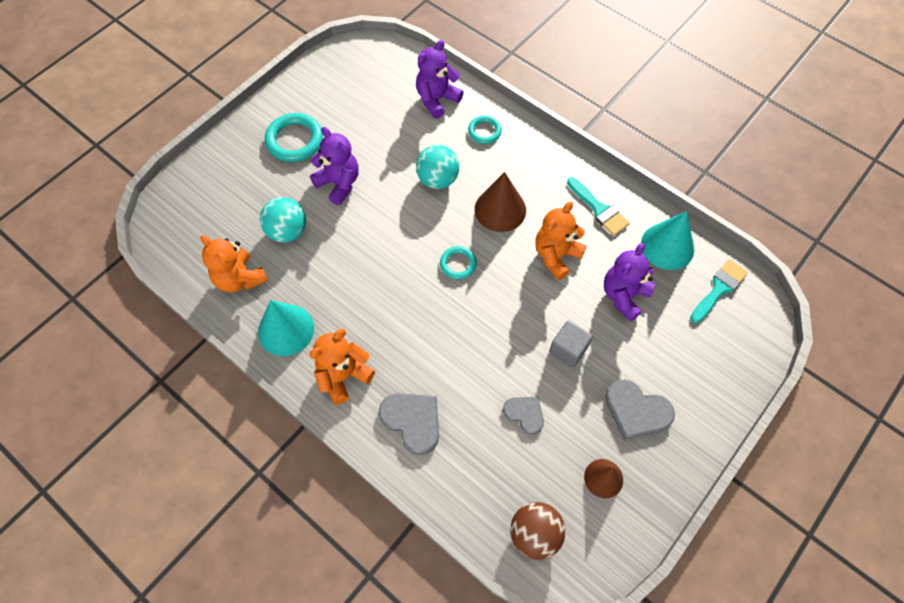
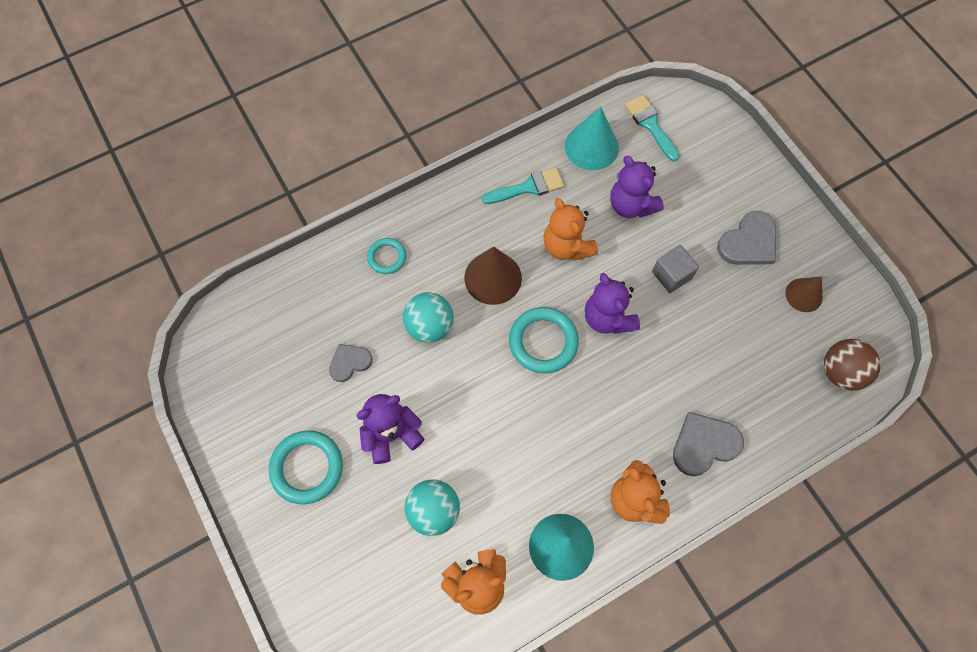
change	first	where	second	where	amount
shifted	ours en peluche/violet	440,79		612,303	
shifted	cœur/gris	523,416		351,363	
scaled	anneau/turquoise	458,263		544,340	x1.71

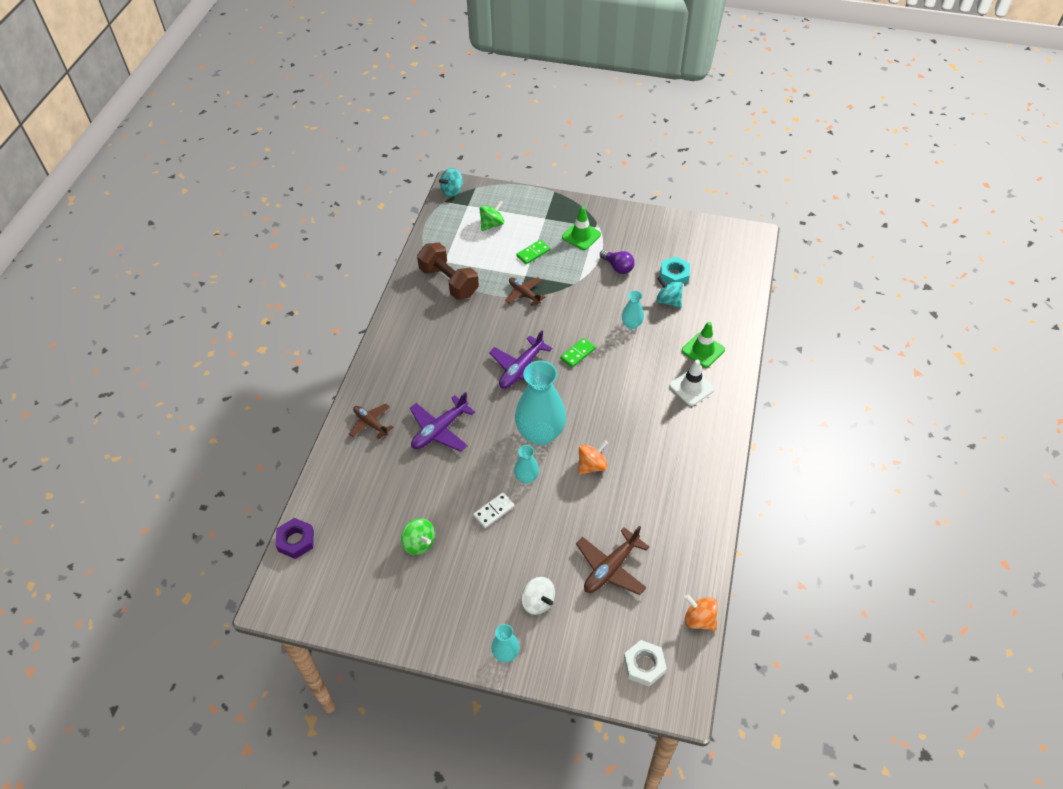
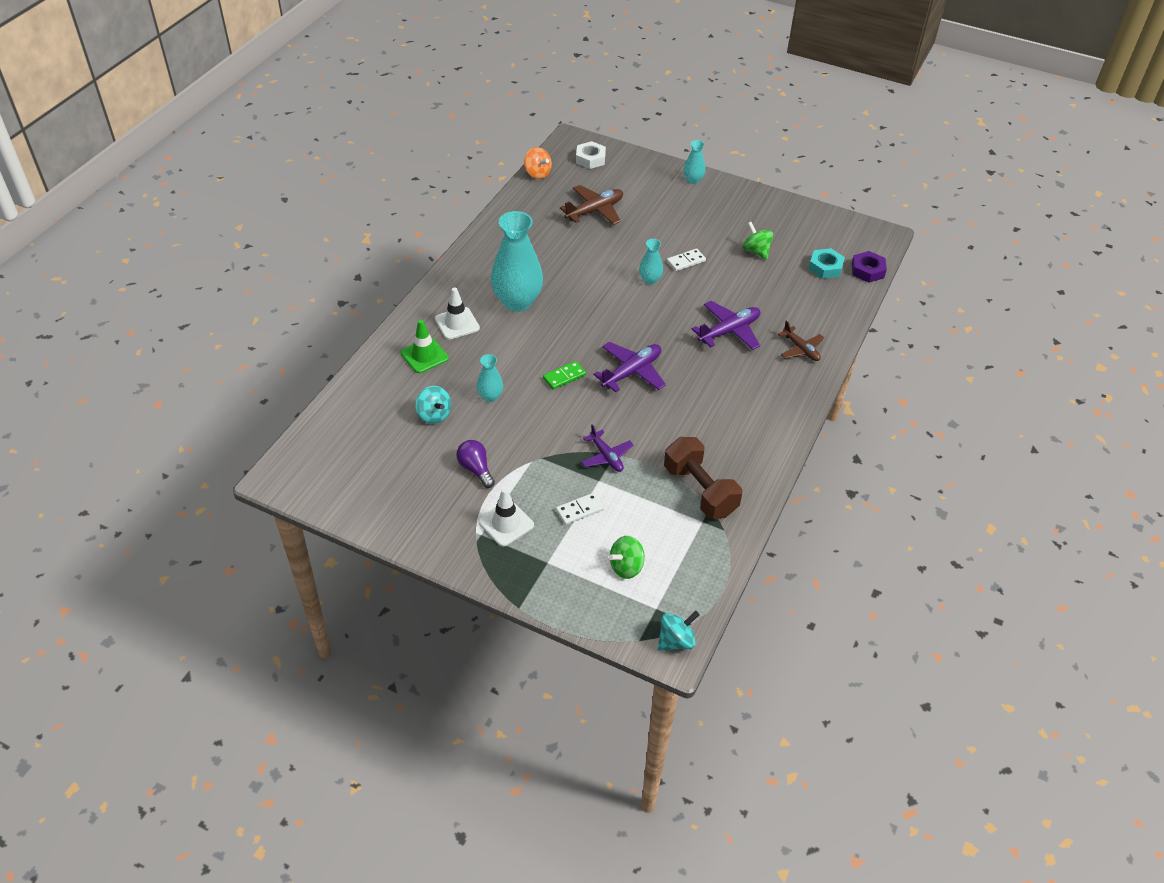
change	first	where	second	where	amount
gone	toupie/blanc	538,596			
gone	toupie/orange	593,457			
shifted	vase/turquoise	540,403		517,261	
shifted	écrou/turquoise	675,270		826,263	
repainted	avion/marron	525,292	avion/violet	607,448	
repainted	domino/vert	533,252	domino/blanc	580,509	
repainted	cône de chantier/vert	581,228	cône de chantier/blanc	506,517	

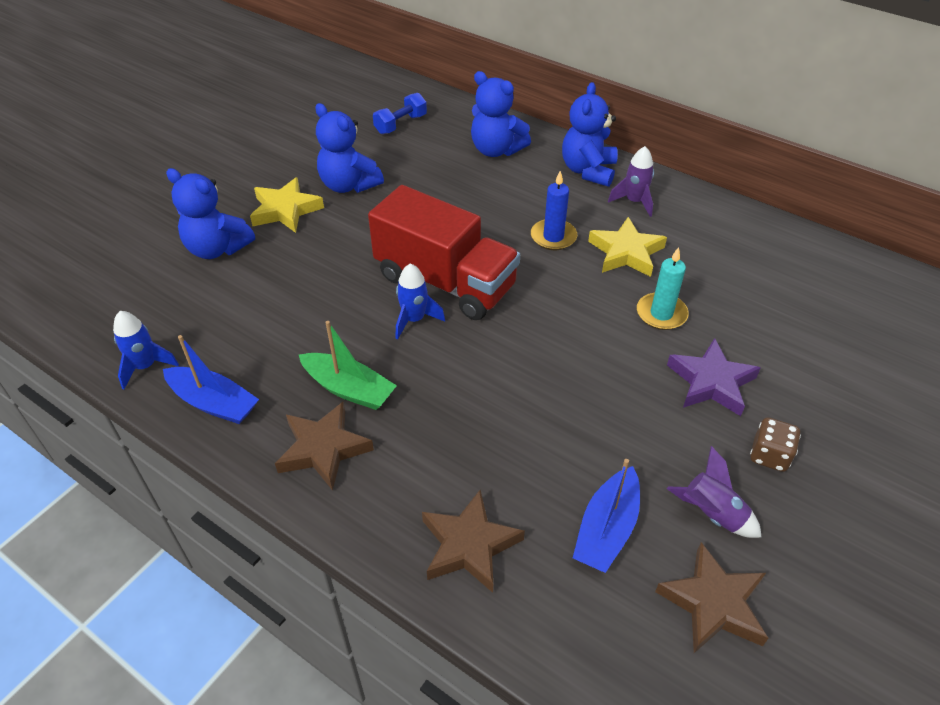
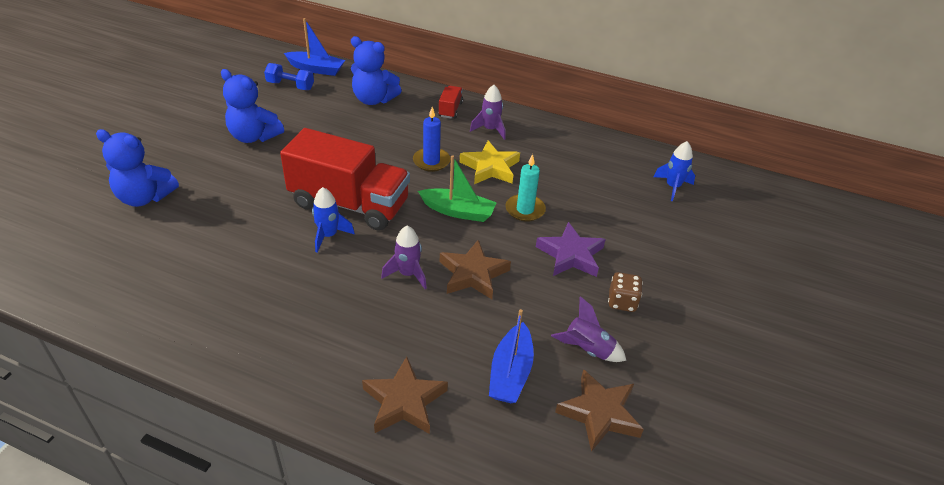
change	first	where	second	where	amount
gone	étoile/jaune	287,205			
new			fusée/violet	404,257	
shifted	fusée/bleu	146,350		674,171	
shifted	bateau/bleu	211,379		314,47	
shifted	étoile/marron	324,446		475,269	
shifted	bateau/vert	348,365		457,188	
swapped	ours en peluche/bleu	590,134	camion/rouge	450,102	
rotated	haltère/bleu	400,113		289,76	75 degrees clockwise

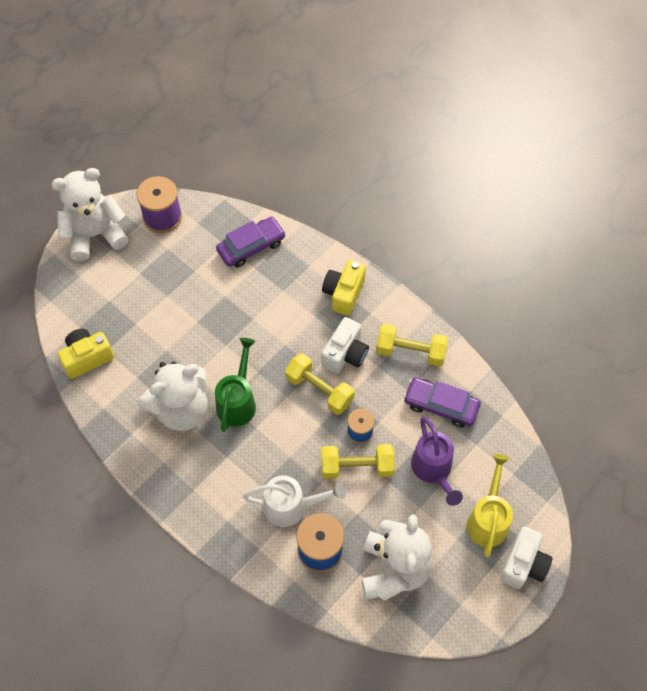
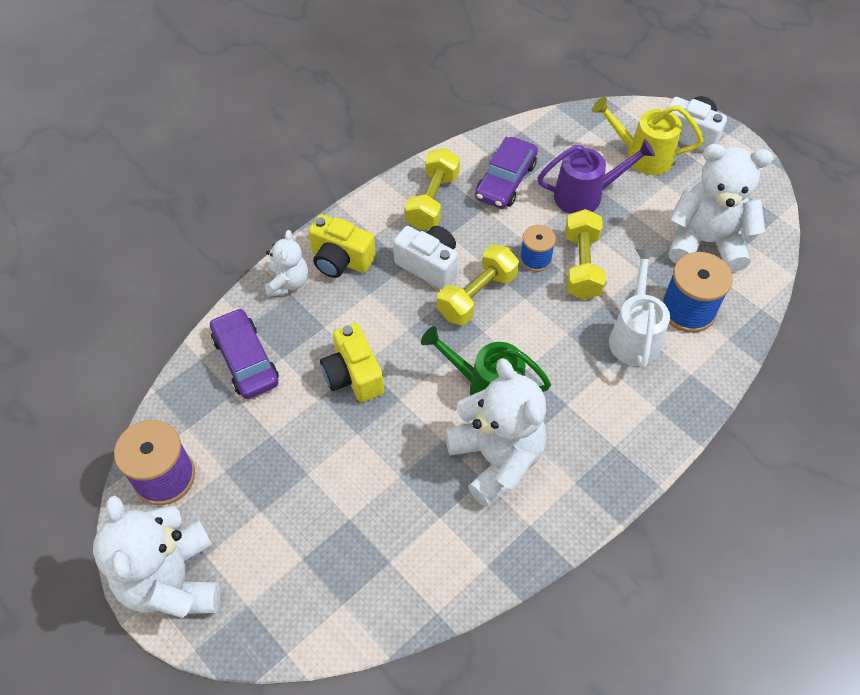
change	first	where	second	where	amount
new			ours en peluche/blanc	286,263	
shifted	appareil photo/jaune	86,354		352,362	

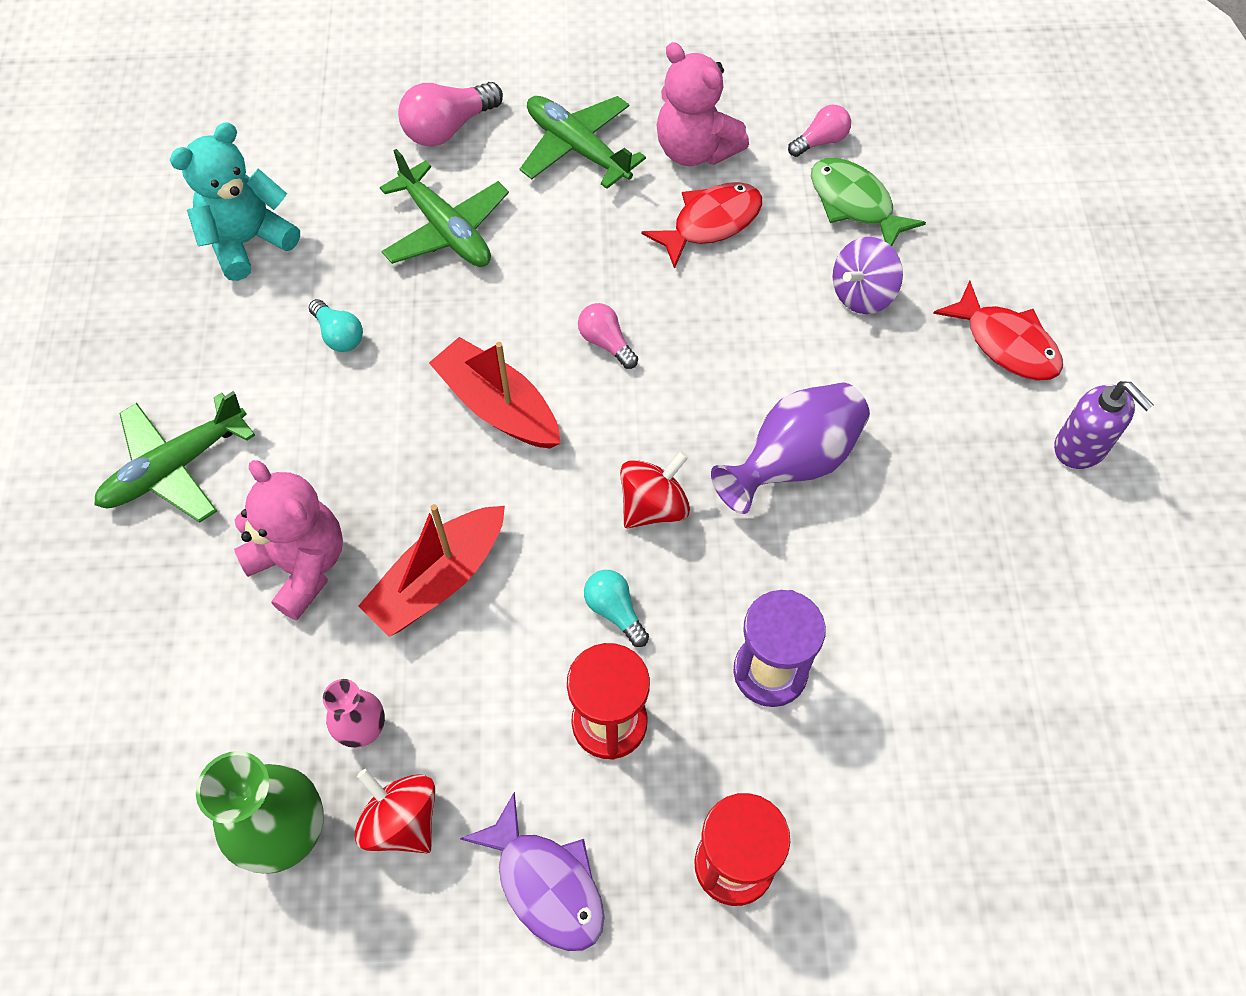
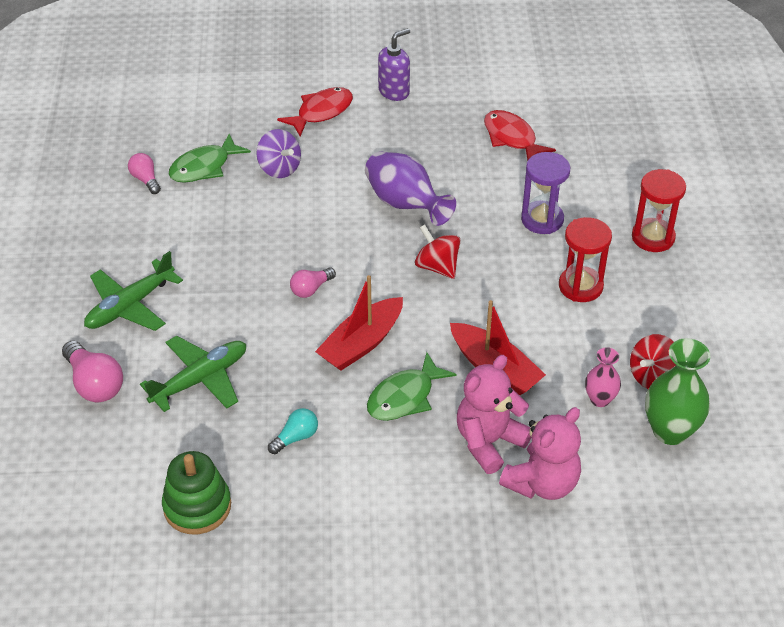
change	first	where	second	where	amount
gone	avion/vert	174,457			
gone	poisson/violet	532,871			
gone	ampoule/turquoise	616,608			
new			poisson/vert	412,386	
shifted	poisson/rouge	702,225		520,135	
shifted	ours en peluche/rose	702,104		540,453	
swapped	ours en peluche/turquoise	235,201	jouet à empiler/vert	196,492	

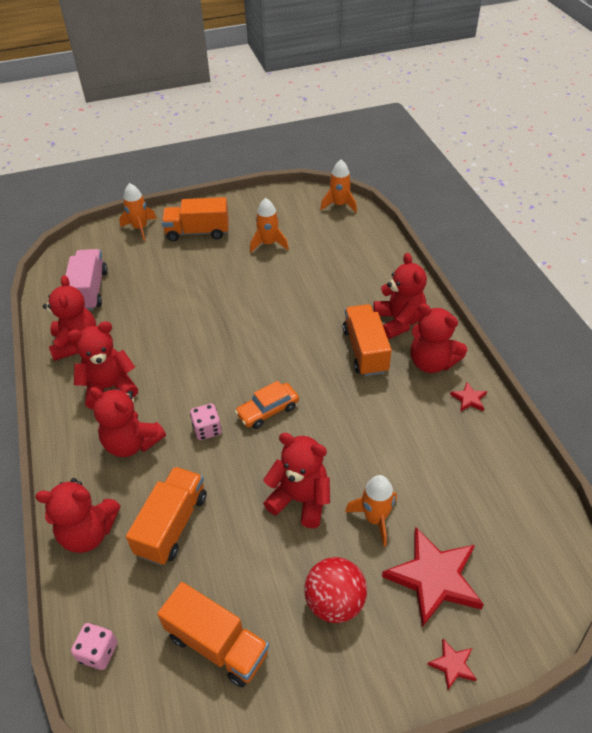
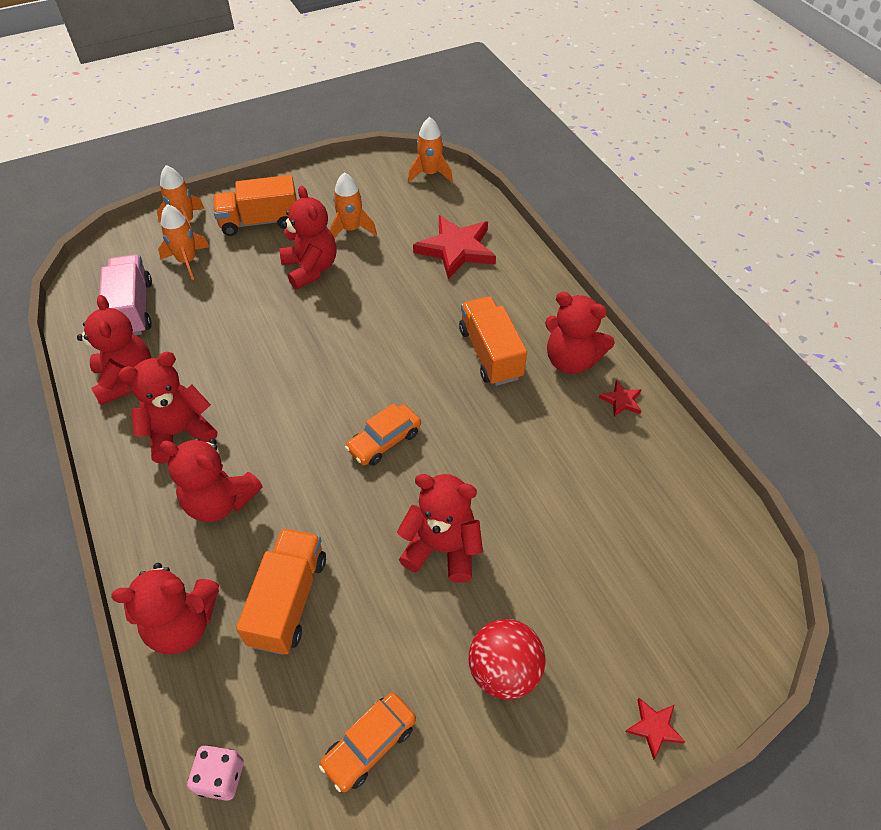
change	first	where	second	where	amount
gone	dé/rose	206,421			
shifted	fusée/orange	371,511		183,242	
shifted	ours en peluche/rouge	400,296		308,238	
shifted	étoile/rouge	433,577		454,247	
swapped	camion/orange	213,634	voiture/orange	367,742	

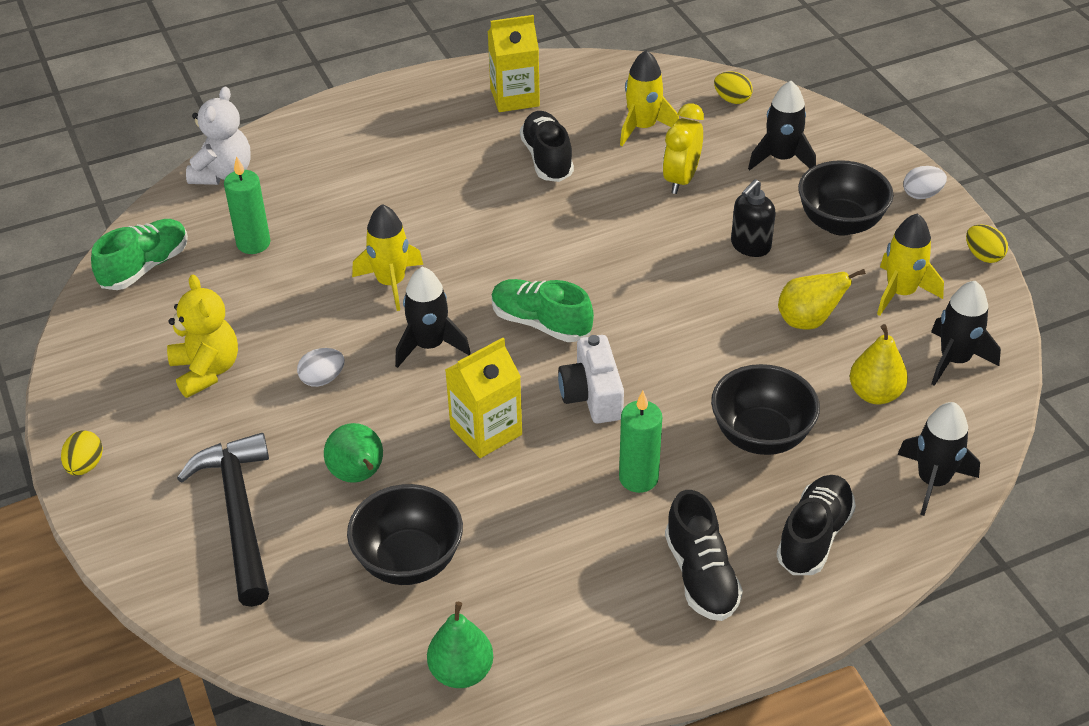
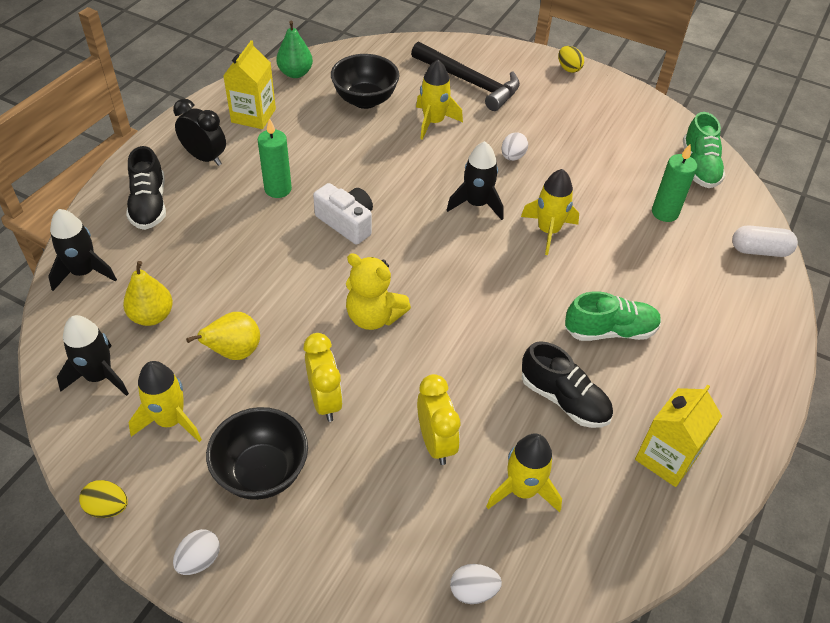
change	first	where	second	where	amount
gone	bol/noir	765,409			
gone	fusée/noir	782,125			
shifted	ours en peluche/jaune	202,336		378,291	
shifted	brique de lait/jaune	483,398		249,84	
shifted	chaussure/vert	542,310		613,316	
swapped	ours en peluche/blanc	218,136	gélule/blanc	765,241	
swapped	poire/vert	353,453	fusée/jaune	439,100	
swapped	chaussure/noir	704,555	réveil/noir	199,132	
swapped	distributeur de savon/noir	753,218	réveil/jaune	323,377	
repainted	œuf/jaune	733,87	œuf/blanc	476,584	

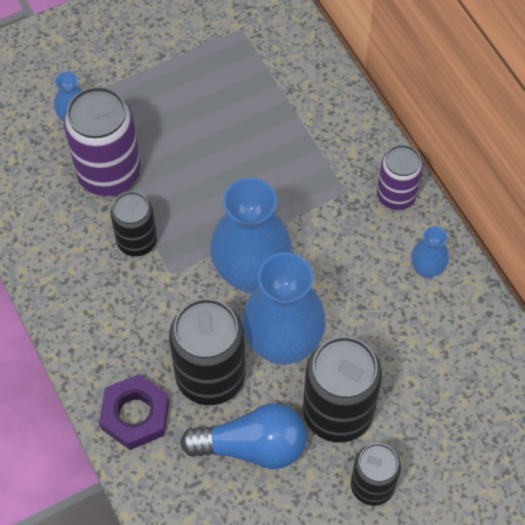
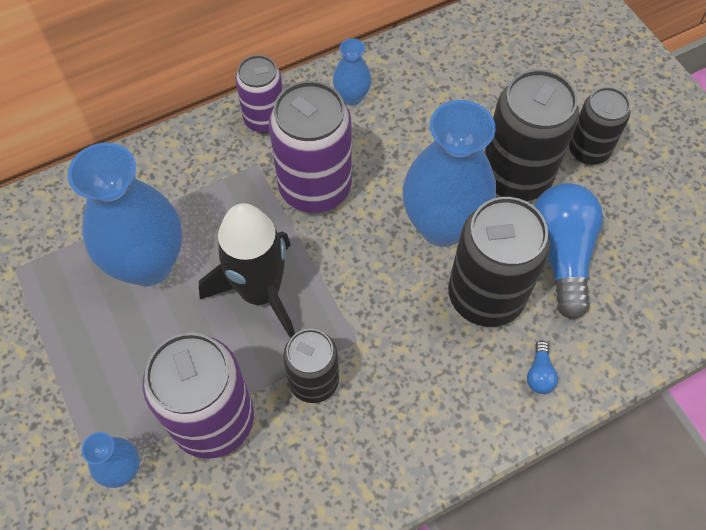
change	first	where	second	where	amount
new			fusée/noir	247,271	
new			canette/violet	310,147	
shifted	vase/bleu	251,235		125,214	
swapped	écrou/violet	134,412	ampoule/bleu	542,367	

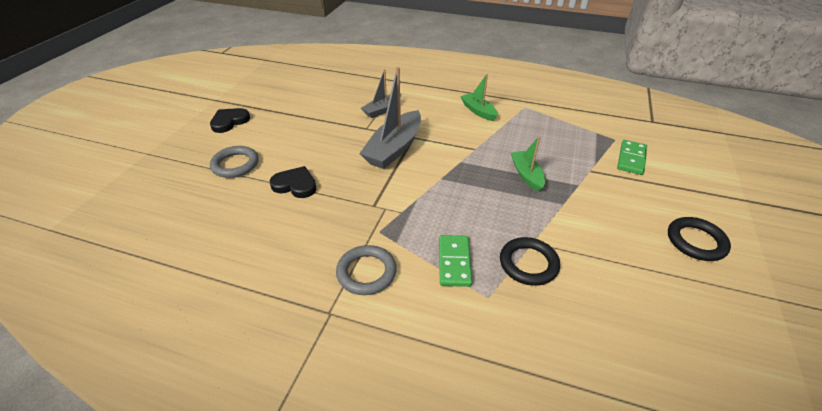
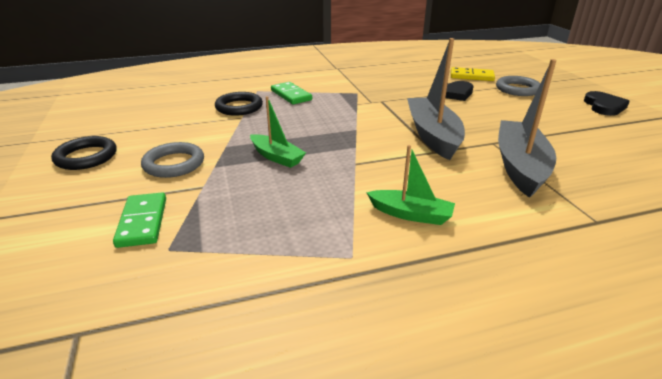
change	first	where	second	where	amount
new			domino/jaune	473,74	
shifted	anneau/gris	366,270		172,160	
scaled	bateau/gris	381,93		527,128	x1.74

